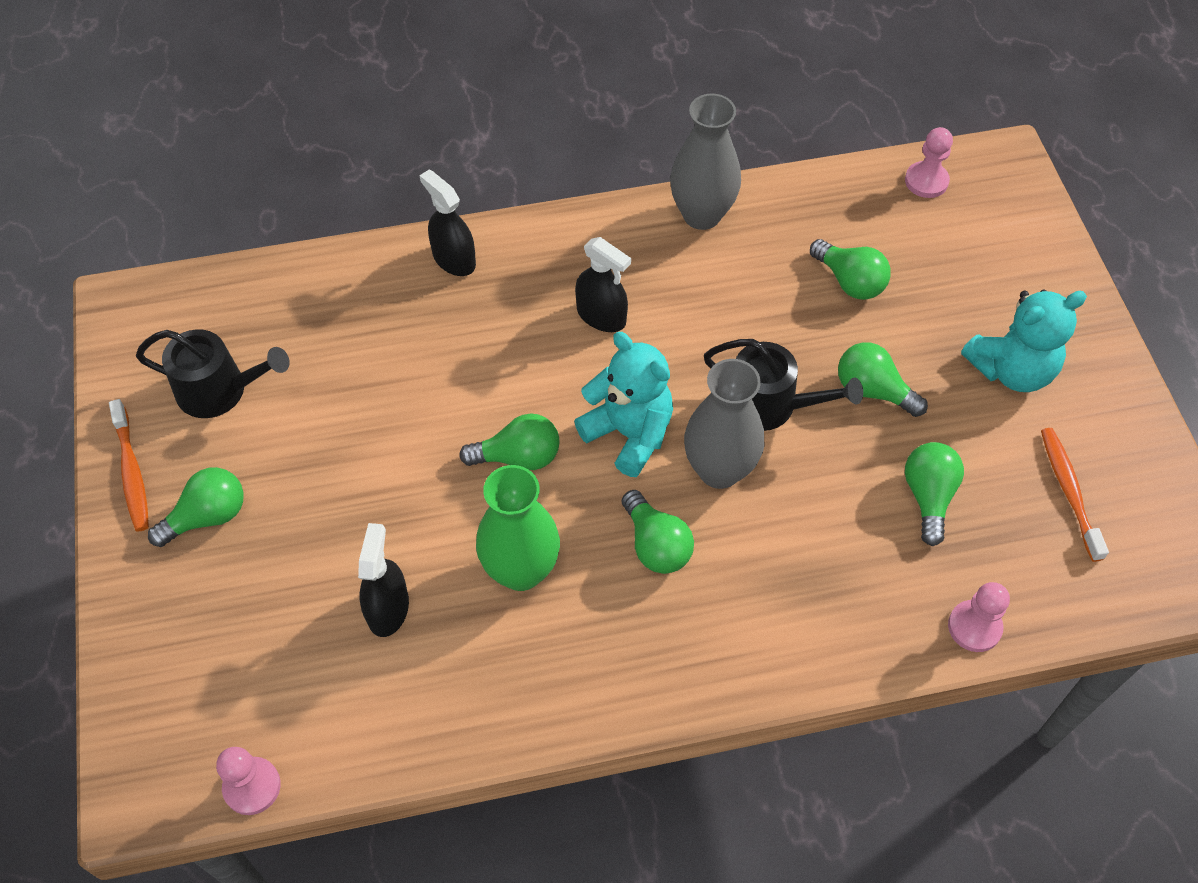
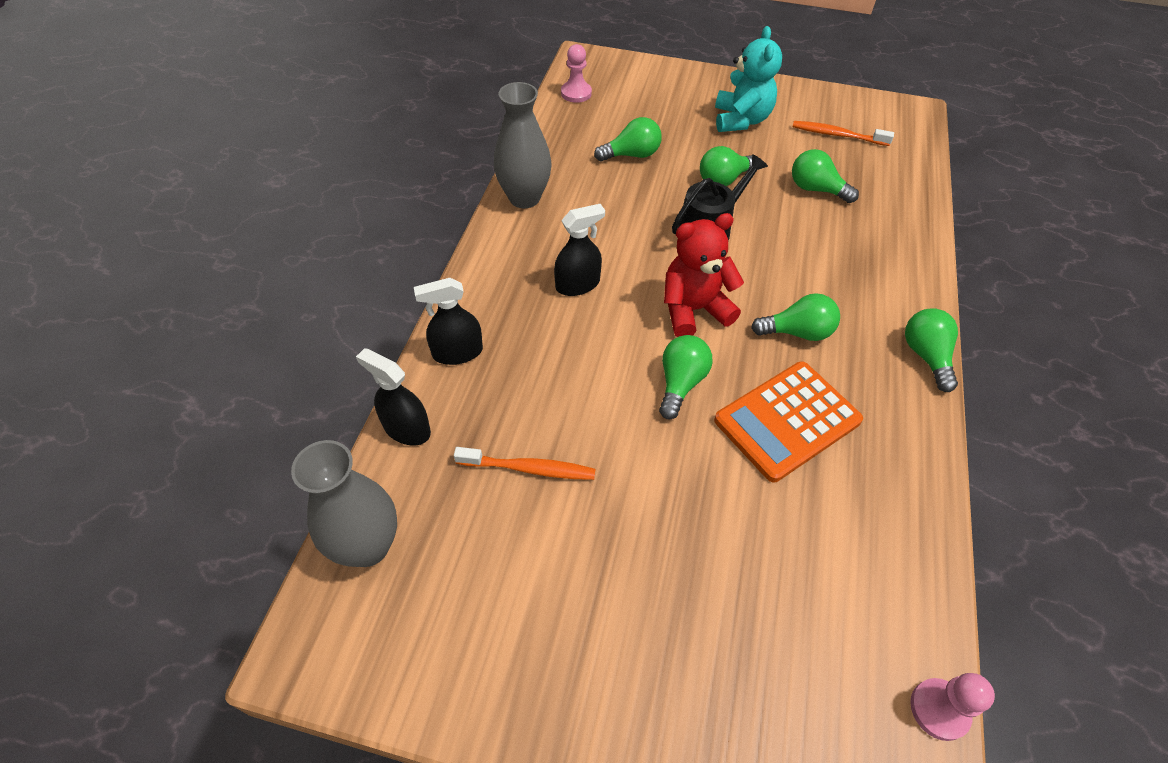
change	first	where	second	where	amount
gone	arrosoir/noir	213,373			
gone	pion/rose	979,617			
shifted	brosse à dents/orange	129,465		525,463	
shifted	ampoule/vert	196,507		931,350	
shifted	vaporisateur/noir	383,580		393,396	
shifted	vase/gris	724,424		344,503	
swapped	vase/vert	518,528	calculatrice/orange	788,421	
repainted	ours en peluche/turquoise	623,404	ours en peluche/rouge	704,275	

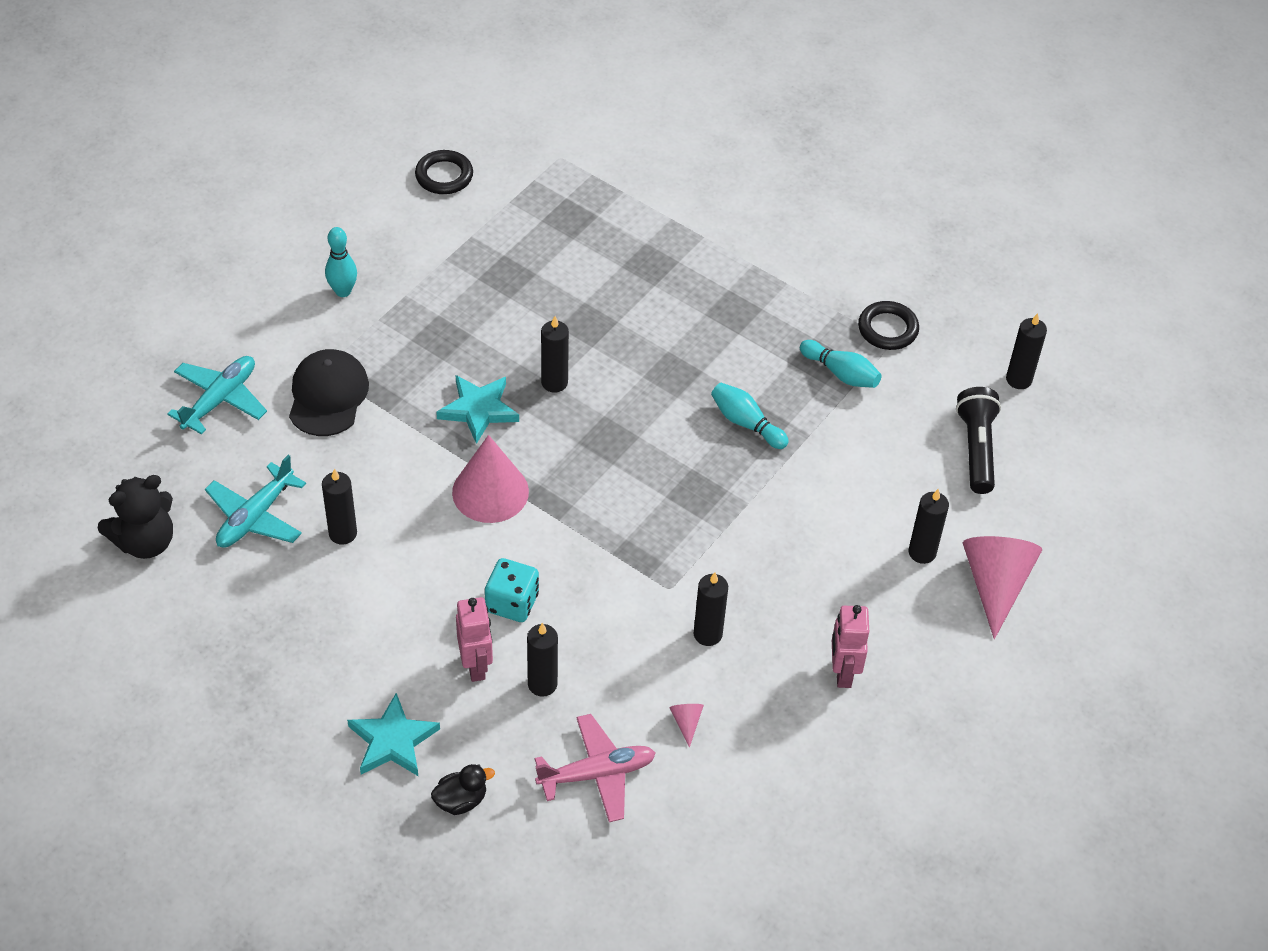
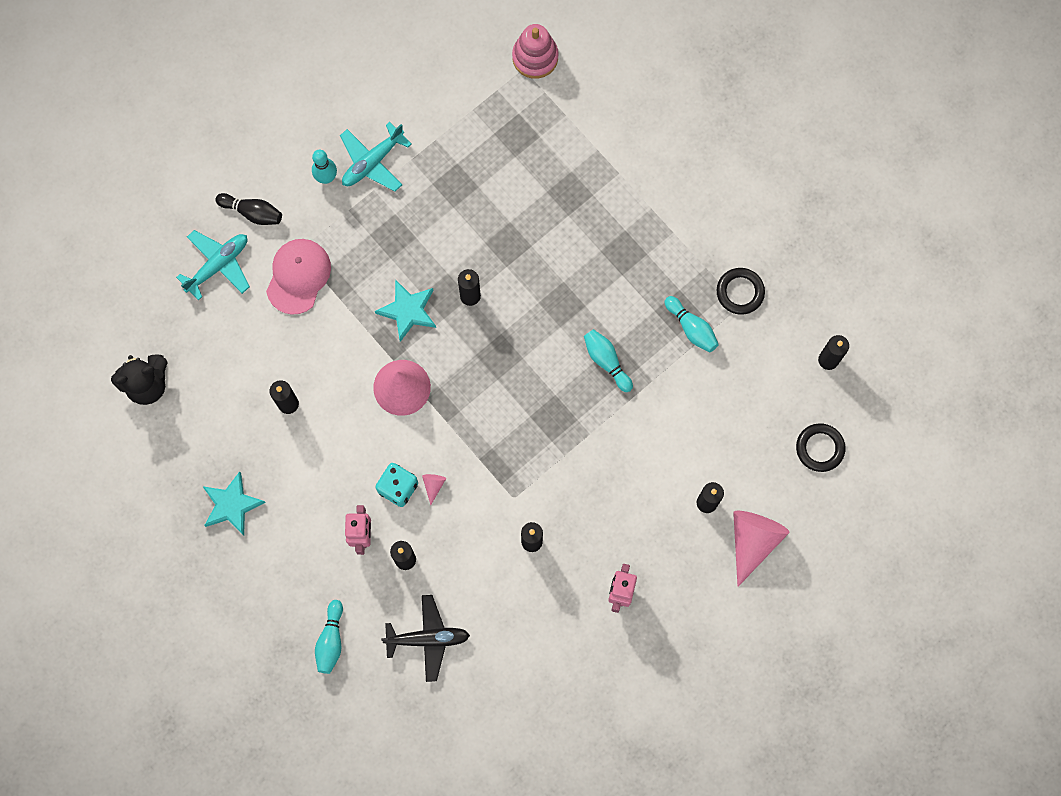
change	first	where	second	where	amount
gone	lampe de poche/noir	978,440			
new			quille/noir	248,209	
new			jouet à empiler/rose	535,51	
shifted	avion/turquoise	255,501		376,156	
shifted	étoile/turquoise	393,734		234,503	
shifted	anneau/noir	444,172		820,447	
shifted	cône/rose	686,726		434,489	
swapped	canard/noir	463,789	quille/turquoise	329,637	
repainted	casquette/noir	329,392	casquette/rose	298,277	
repainted	avion/rose	595,768	avion/noir	425,638	

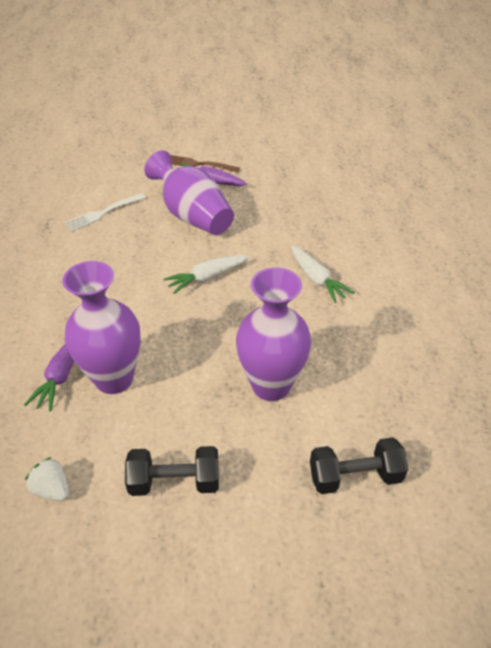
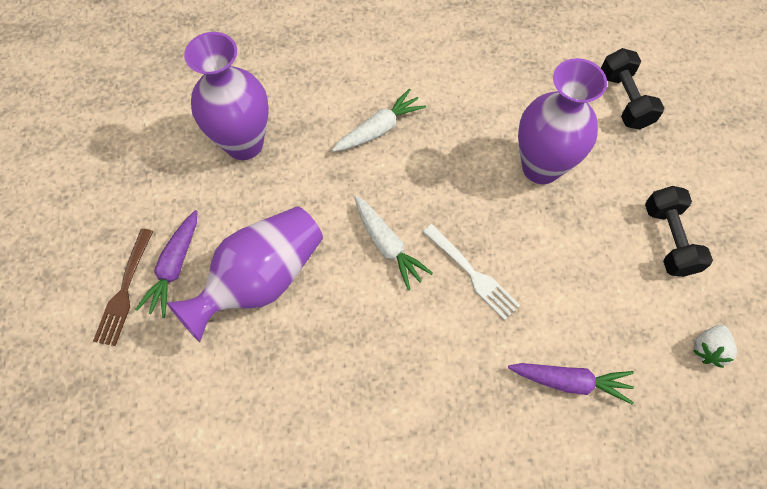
change	first	where	second	where	amount
shifted	vase/violet	102,327		226,96	
shifted	fourchette/blanc	105,212		471,272	

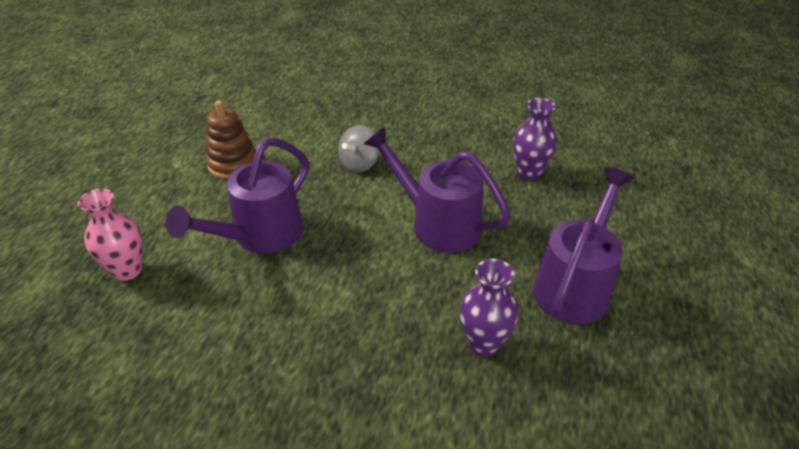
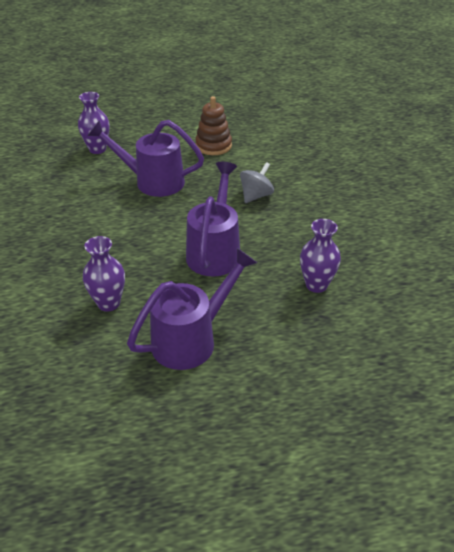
change	first	where	second	where	amount
repainted	vase/rose	110,235	vase/violet	93,123	
rotated	toupie/gris	359,148		257,182	120 degrees clockwise
rotated	arrosoir/violet	583,245		192,309	45 degrees counterclockwise

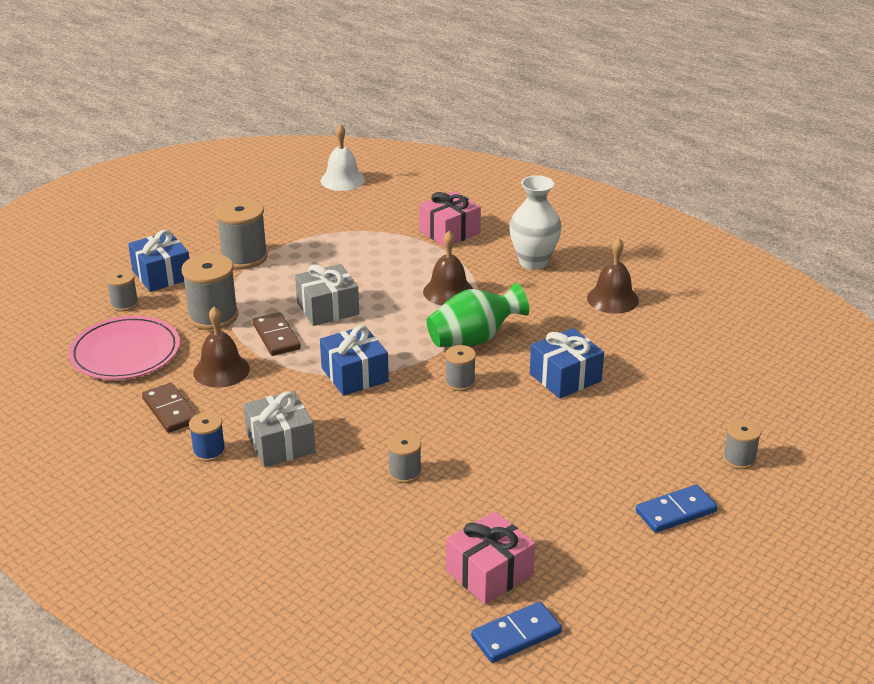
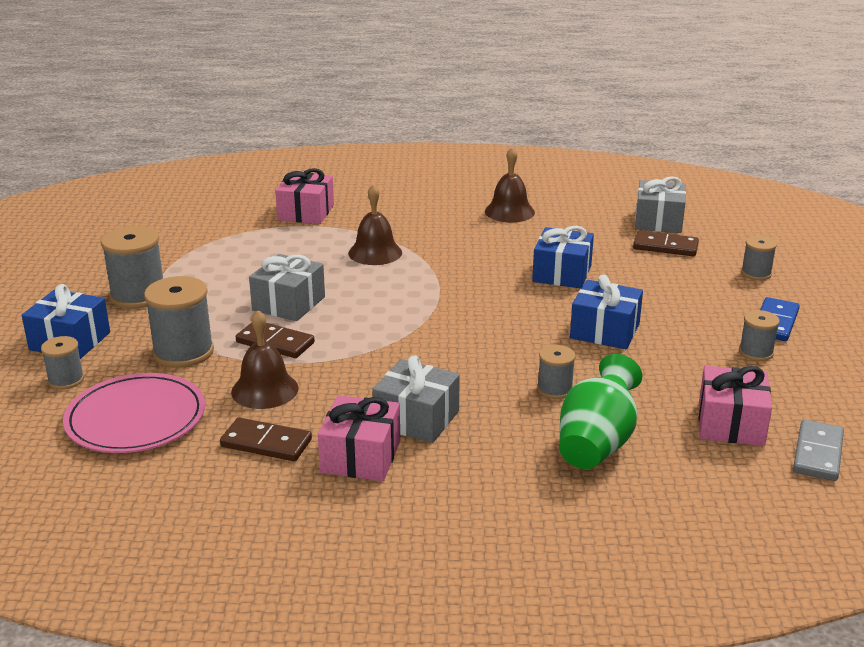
change	first	where	second	where	amount
gone	cloche/blanc	343,157			
gone	vase/blanc	535,222			
new			domino/marron	666,243	
new			cadeau/gris	660,204	
shifted	cadeau/bleu	354,360		606,311	
shifted	vase/vert	477,315		600,411	
shifted	bobine/gris	460,368		759,335	
swapped	bobine/bleu	207,437	cadeau/rose	359,438	
repainted	domino/bleu	516,632	domino/gris	818,450	

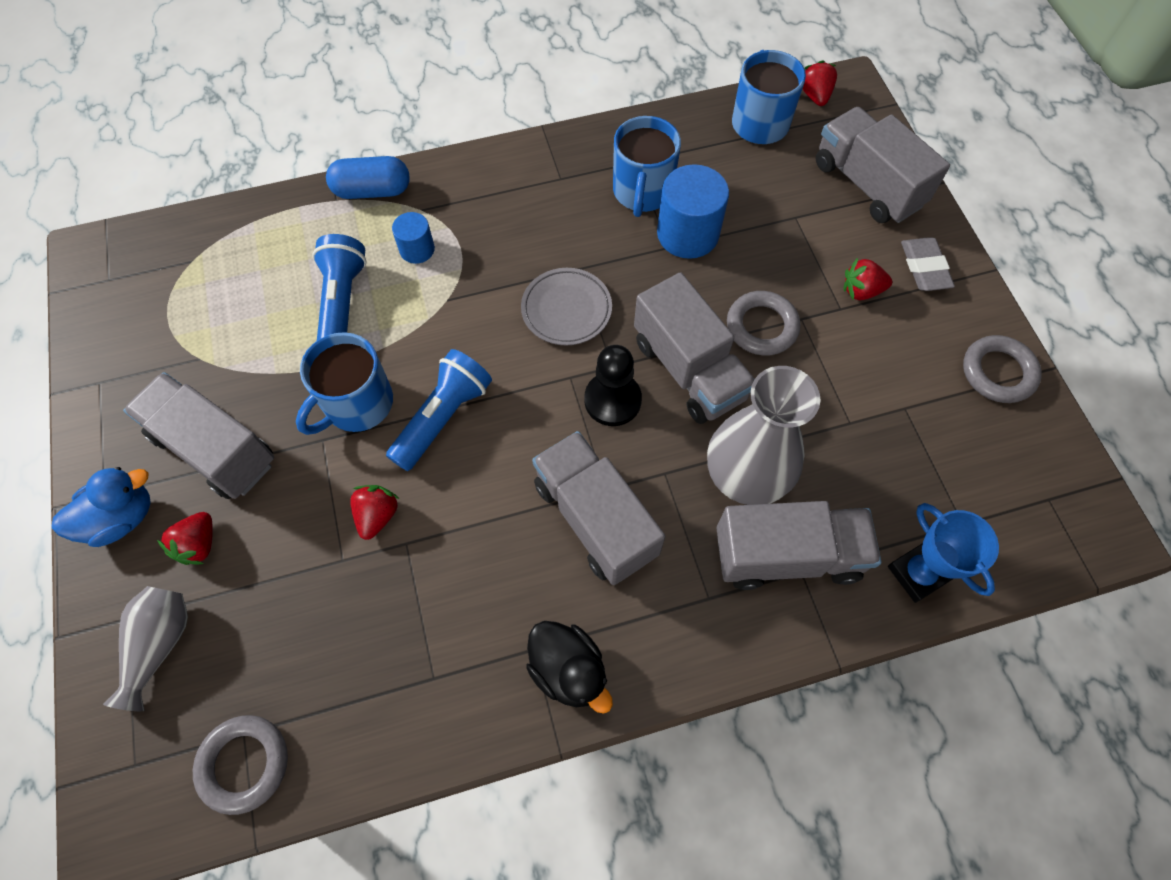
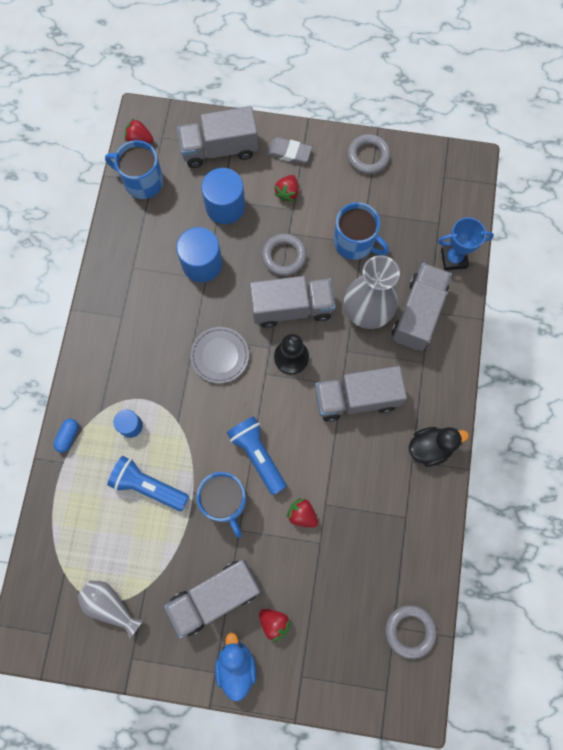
change	first	where	second	where	amount
new			cylindre/bleu	223,196	
shifted	vase/gris	145,648		110,609	
shifted	tasse/bleu	647,166		361,231	
scaled	gélule/bleu	368,177		66,436	x0.61

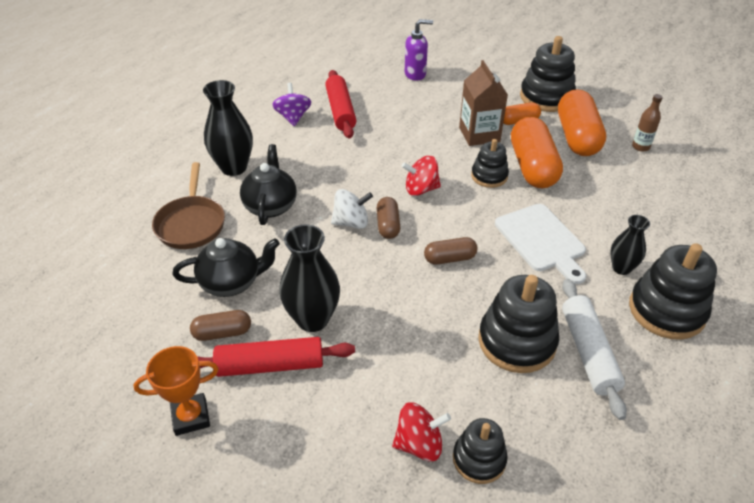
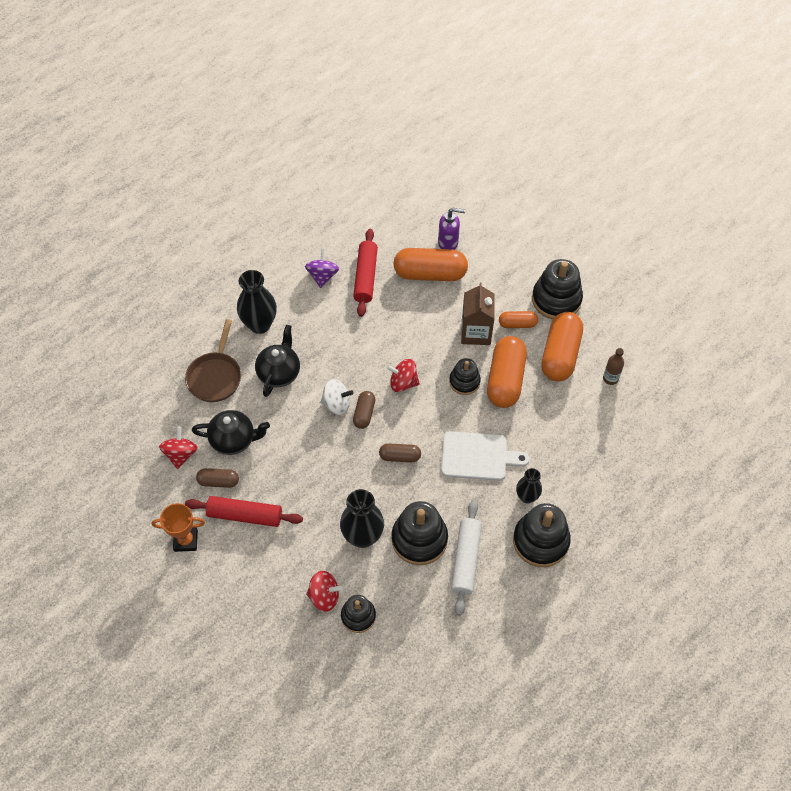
change	first	where	second	where	amount
new			toupie/rouge	178,448	
new			gélule/orange	430,264	
shifted	vase/noir	309,278		362,518	
rotated	planche à découper/blanc	540,244		485,456	75 degrees counterclockwise

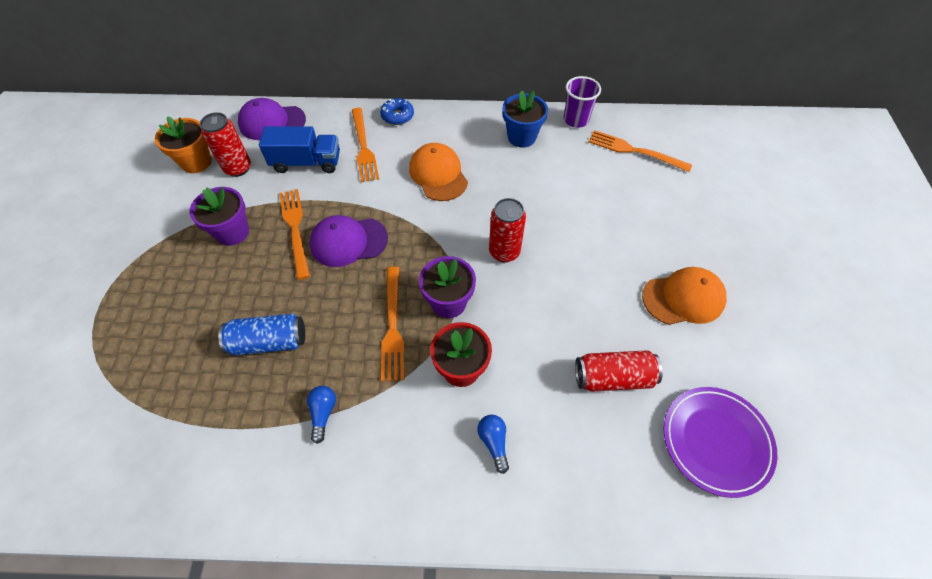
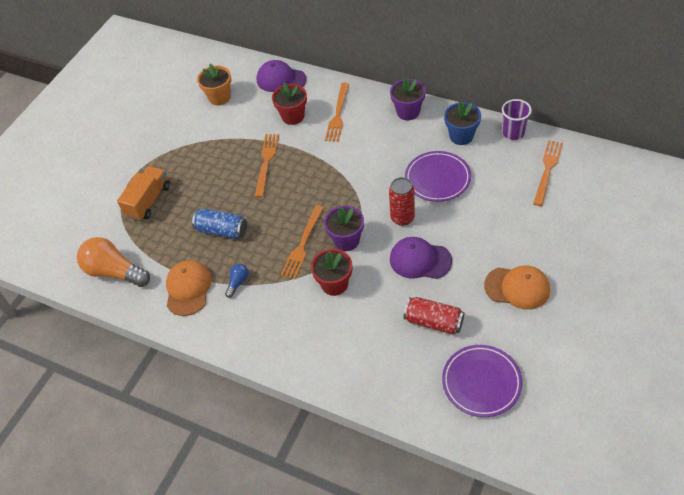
change	first	where	second	where	amount
gone	canette/rouge	225,144			
gone	beignet/bleu	397,111			
gone	ampoule/bleu	493,444			
new			ampoule/orange	113,262	
new			camion/orange	143,193	
new			assiette/violet	438,176	
shifted	pot de fleurs/violet	219,216		408,98	
shifted	casquette/violet	349,241		421,258	
shifted	casquette/orange	438,172		189,288	
swapped	camion/bleu	299,149	pot de fleurs/rouge	289,103	
rotated	fourchette/orange	640,151		548,173	60 degrees clockwise

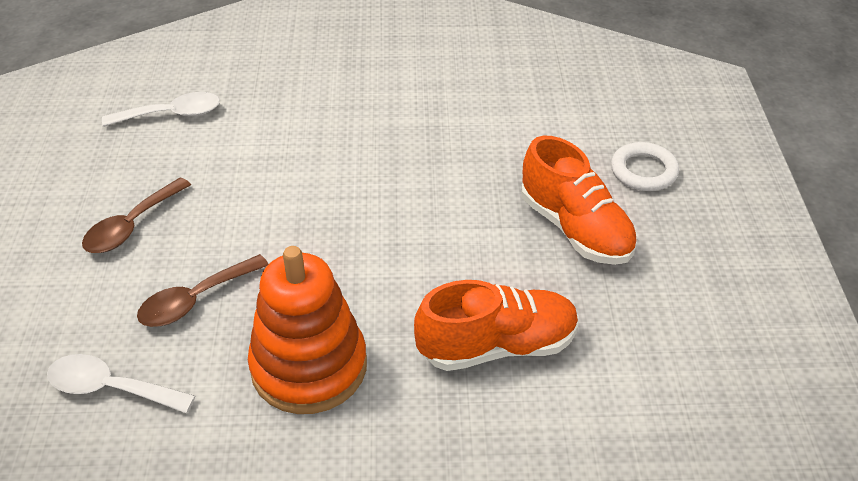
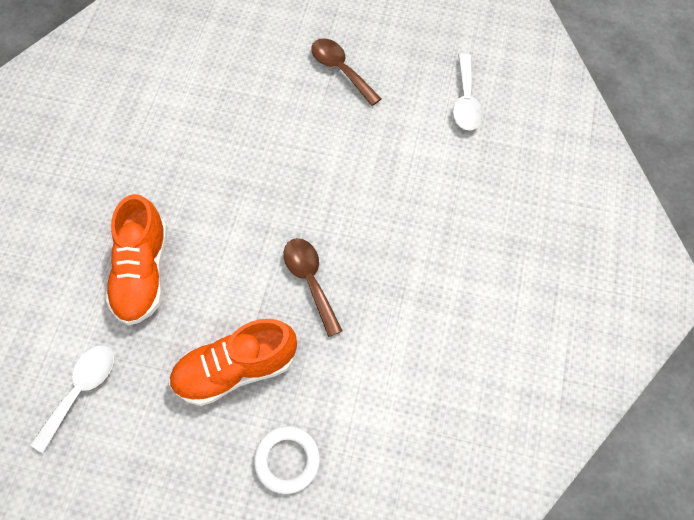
change	first	where	second	where	amount
gone	jouet à empiler/orange	307,330			
shifted	cuillère/blanc	121,383		72,399	
shifted	cuillère/marron	202,290		313,287	

